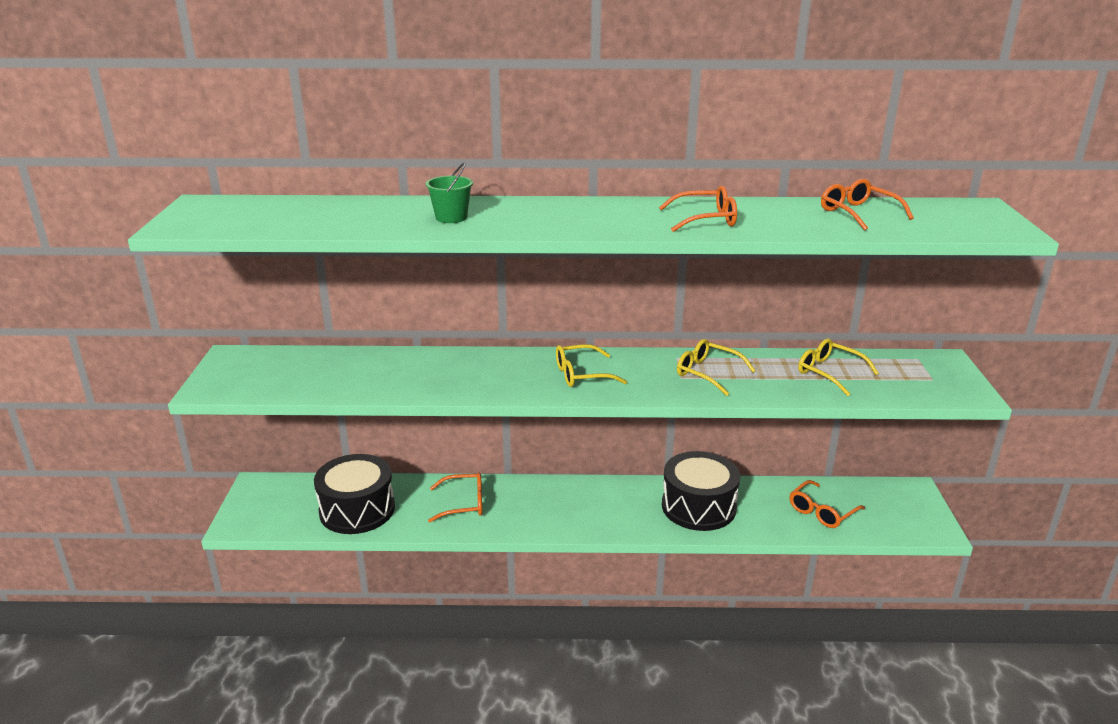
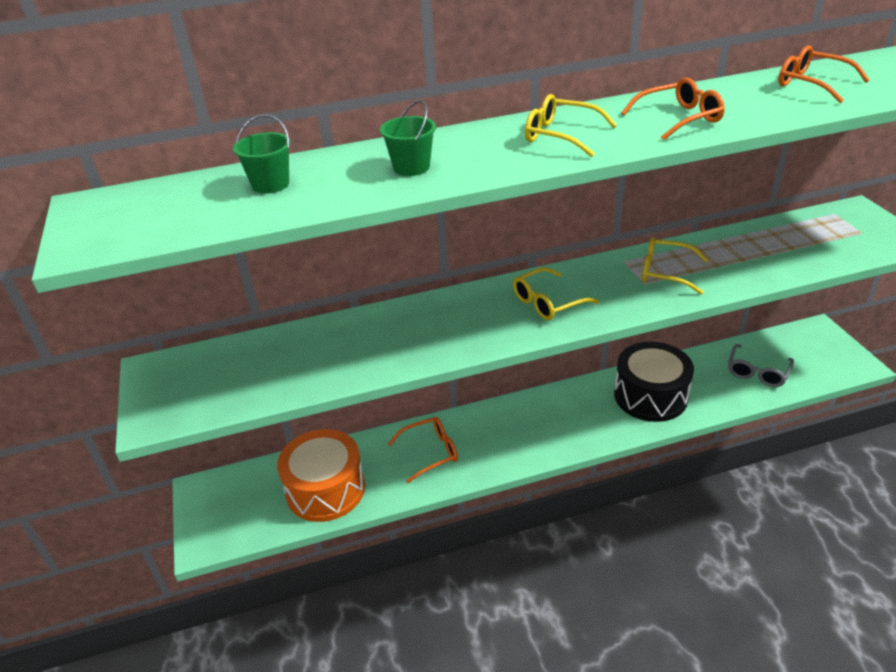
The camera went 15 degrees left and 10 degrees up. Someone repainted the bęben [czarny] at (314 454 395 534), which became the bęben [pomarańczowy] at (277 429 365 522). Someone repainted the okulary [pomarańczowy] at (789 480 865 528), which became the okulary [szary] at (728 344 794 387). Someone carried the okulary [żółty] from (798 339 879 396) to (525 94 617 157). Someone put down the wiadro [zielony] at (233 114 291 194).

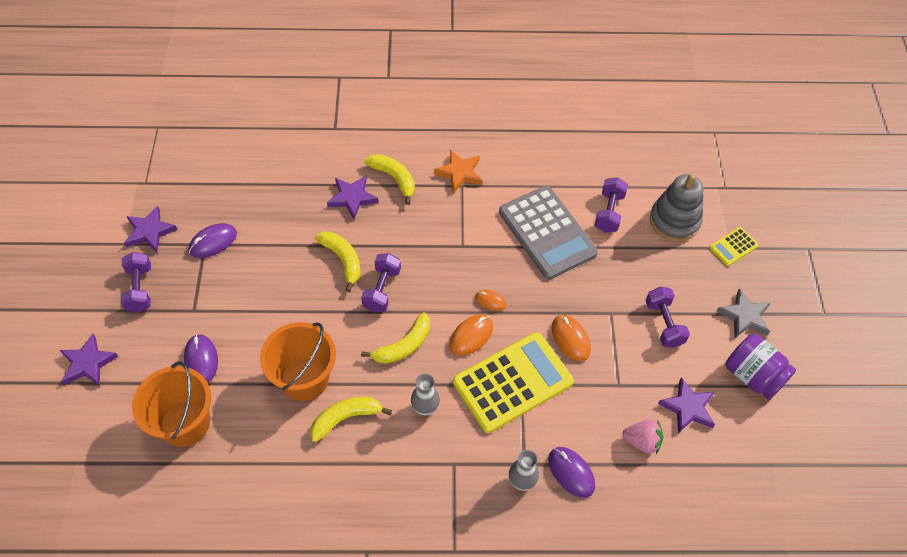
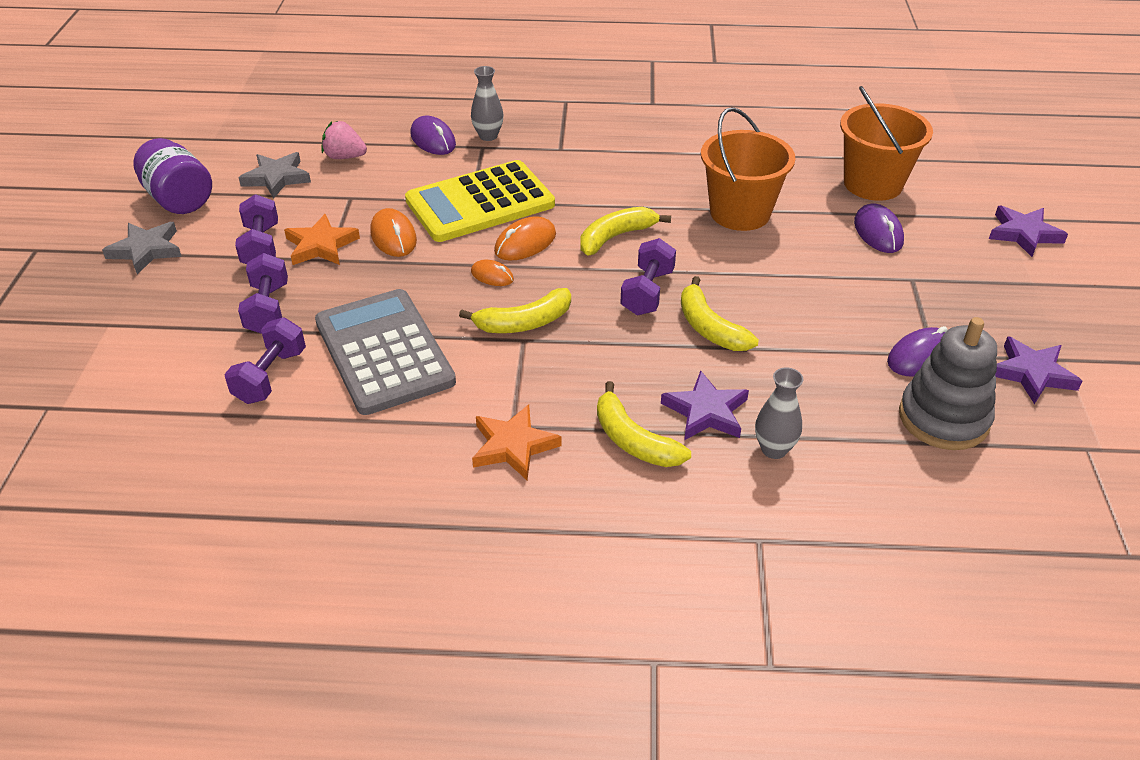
The camera went 175 degrees left and 15 degrees down. Someone carried the hantel [fioletowy] from (121 252 151 313) to (238 253 288 334). Someone carried the banan [żółty] from (310 397 392 442) to (459 288 571 333). Someone carried the wazon [szary] from (411 373 440 416) to (755 368 803 459). Someone carried the zabawka nakładanka [szary] from (650 173 703 242) to (899 317 997 450). Someone repainted the gwiazda [fioletowy] at (658 377 715 433), which became the gwiazda [szary] at (238 152 311 198). Someone took away the kalkulator [żółty] at (709 227 759 266). Someone put down the gwiazda [pomarańczowy] at (284 214 360 265).

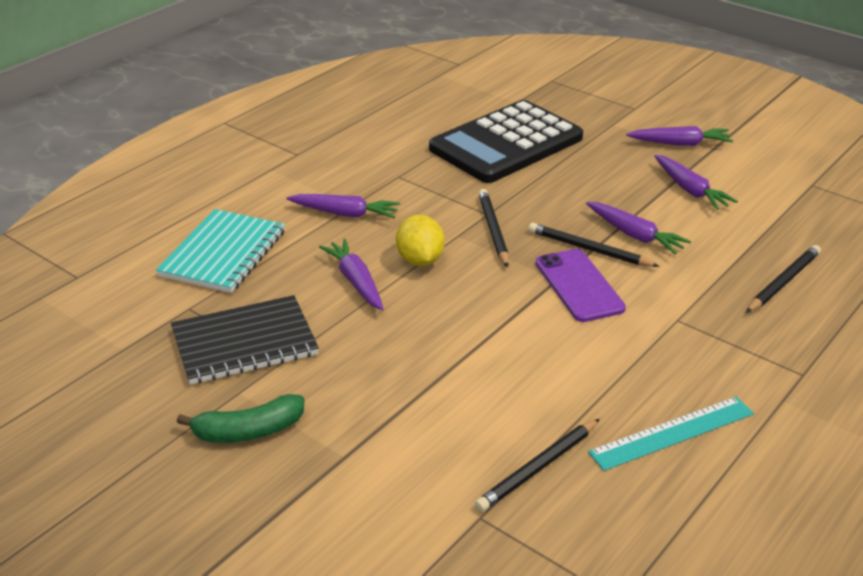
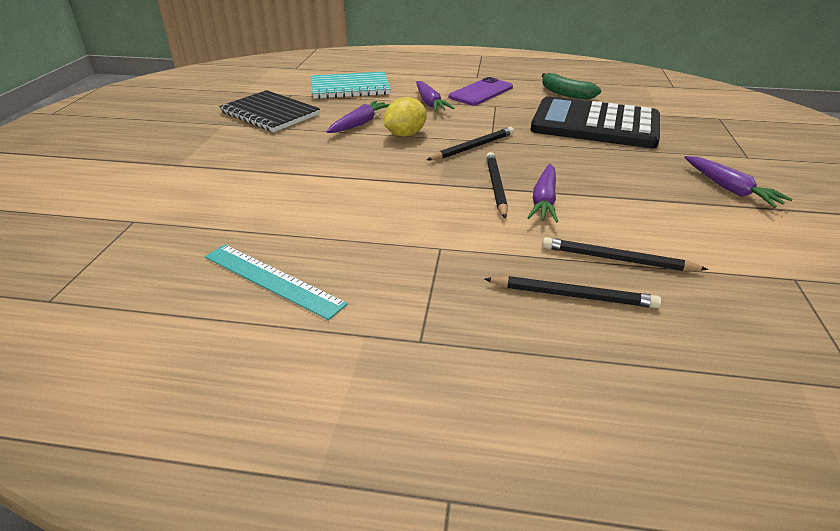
The camera went 60 degrees right and 0 degrees up. Someone carried the banan [zielony] from (177 394 304 443) to (541 73 601 100). Someone carried the ołówek [czarny] from (475 419 599 512) to (542 237 708 271). Someone carried the telefon [fioletowy] from (536 249 626 322) to (449 77 513 105). Someone took away the marchewka [fioletowy] at (654 155 738 210).

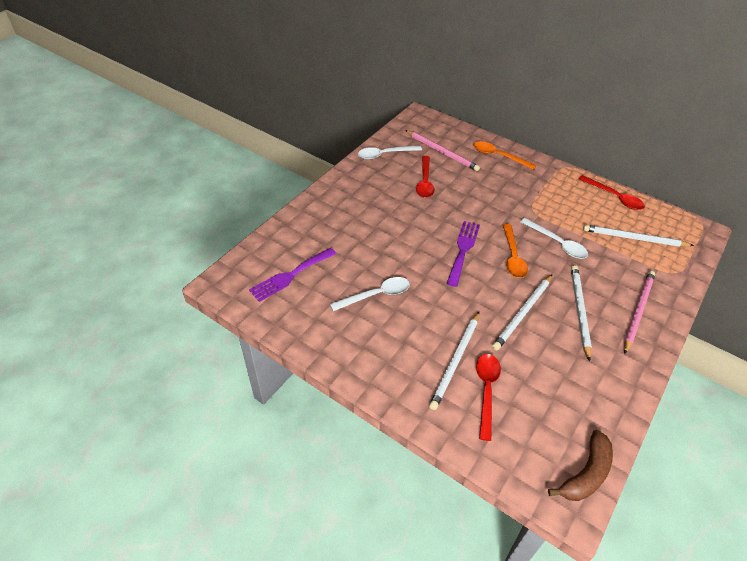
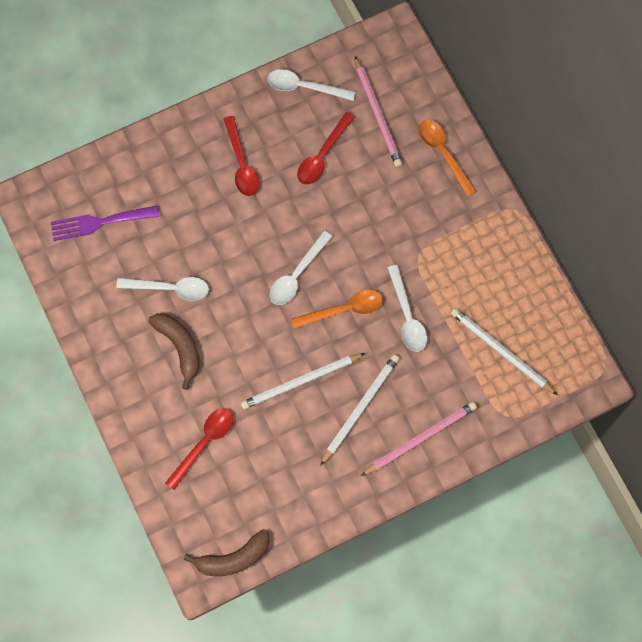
The camera went 30 degrees right and 25 degrees up. Someone took away the ołówek [biały] at (429 312 479 410). Someone swapped the widelec [fioletowy] at (446 221 480 287) for the łyżka [biały] at (270 231 333 305). Someone rotated the łyżka [pomarańczowy] at (503 224 528 278) by 135 degrees counterclockwise. Someone carried the łyżka [czerwony] from (579 175 645 210) to (223 116 260 196). Someone put down the banan [brązowy] at (148 313 200 390).

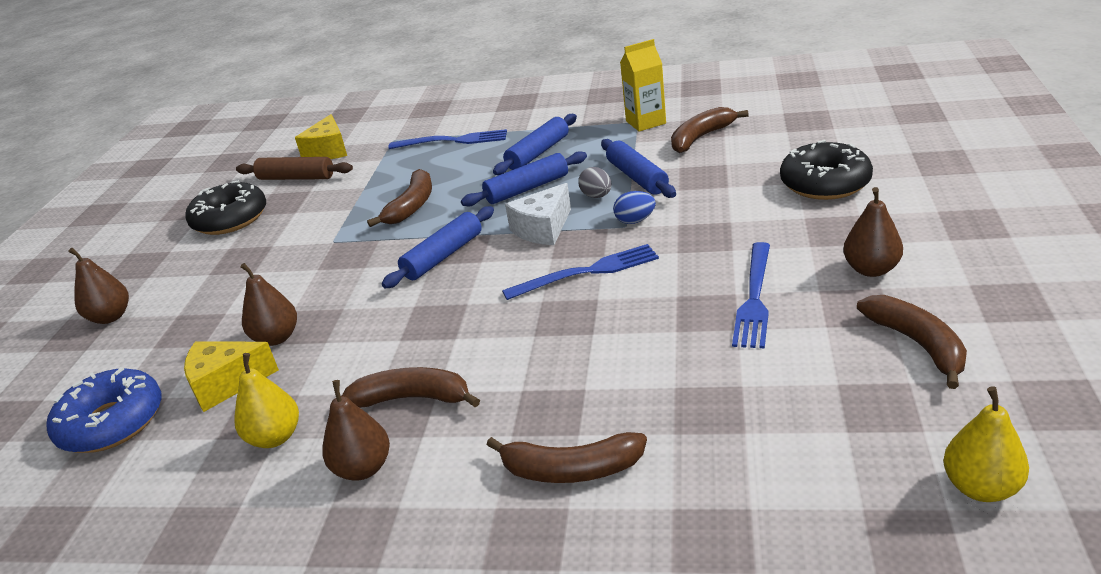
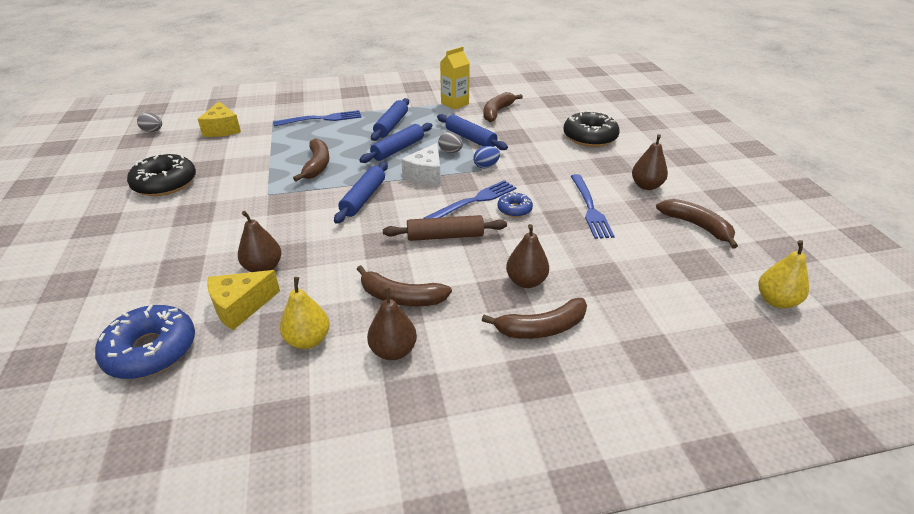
The camera went 25 degrees left and 5 degrees up. Someone carried the gruszka [brązowy] from (68 248 129 324) to (506 224 549 288). Someone carried the wałek do ciasta [brązowy] from (236 157 353 180) to (383 215 507 241). Someone rotated the banan [brązowy] at (342 367 480 408) by 150 degrees counterclockwise. Someone put down the jajko [szary] at (137 113 162 132). Someone put down the donut [niebieski] at (497 192 533 217).

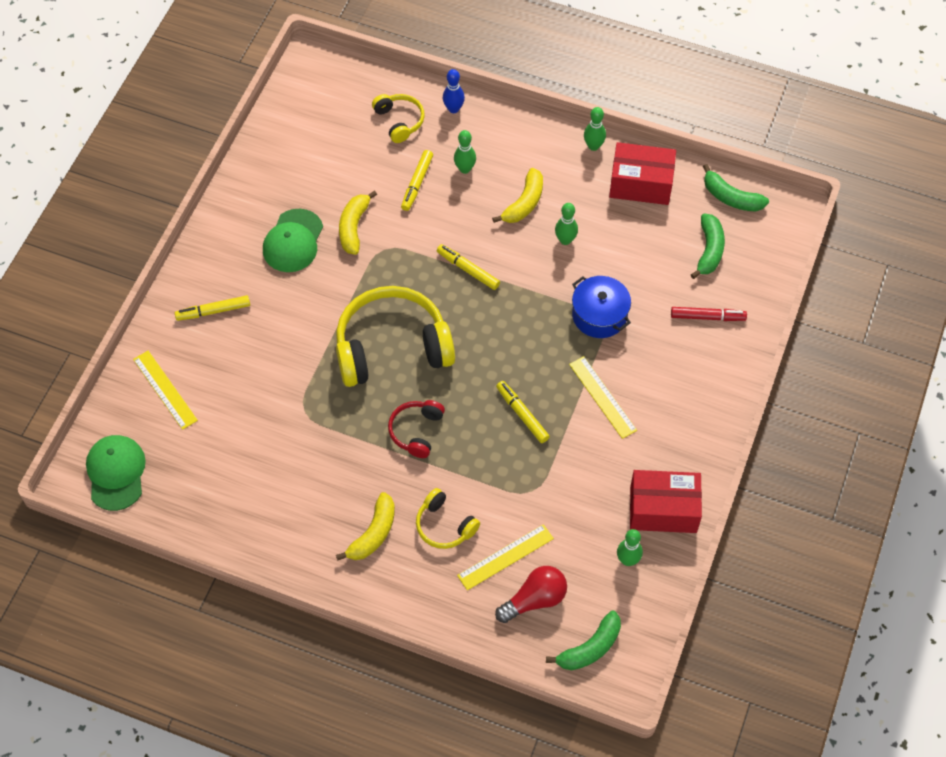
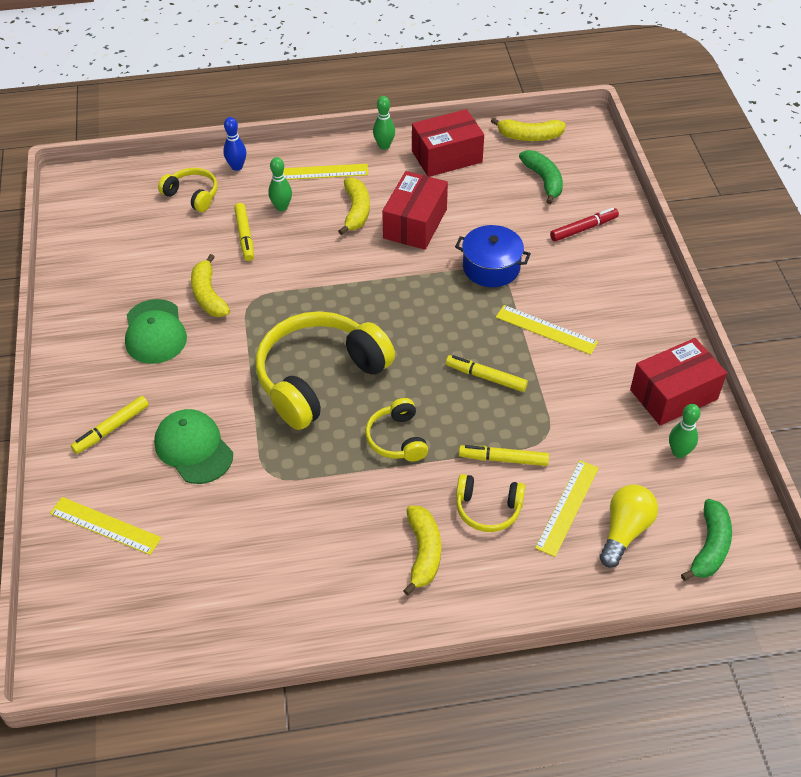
The camera went 30 degrees left and 10 degrees down. Someone carried the czapka [zielony] from (86 435 146 511) to (154 409 233 484). Someone repainted the słuchawki [czerwony] at (388 400 445 458), which became the słuchawki [żółty] at (365 398 428 461). Someone carried the flamaster [żółty] from (437 244 500 290) to (459 445 549 466). Someone repainted the żarówka [czerwony] at (495 566 567 623), which became the żarówka [żółty] at (600 484 658 568). Someone swapped the kręgiel [zielony] at (555 203 578 245) for the pudełko [czerwony] at (382 171 448 250). Someone repainted the banan [zielony] at (703 164 769 211), which became the banan [żółty] at (491 117 566 141). Someone put down the linijka [żółty] at (283 164 368 180).

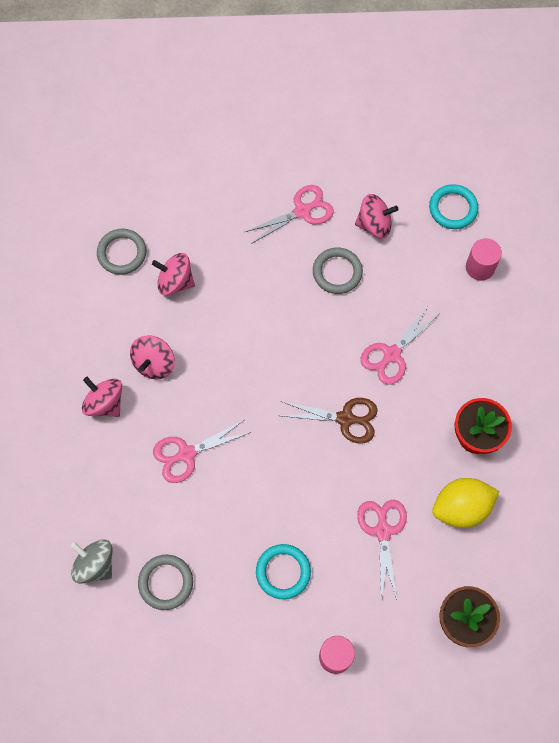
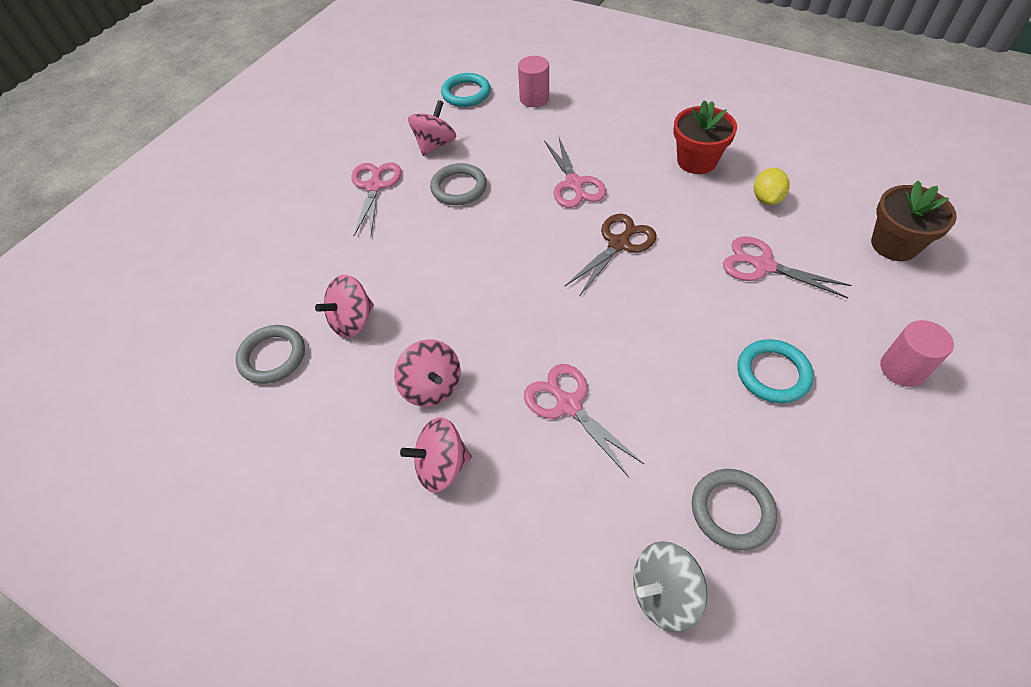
The camera went 55 degrees left and 15 degrees down. Someone rotated the nożyczki [różowy] at (153 420 251 483) by 135 degrees clockwise. Someone scaled the cytryna [żółty] at (432 478 499 528) by 0.61.

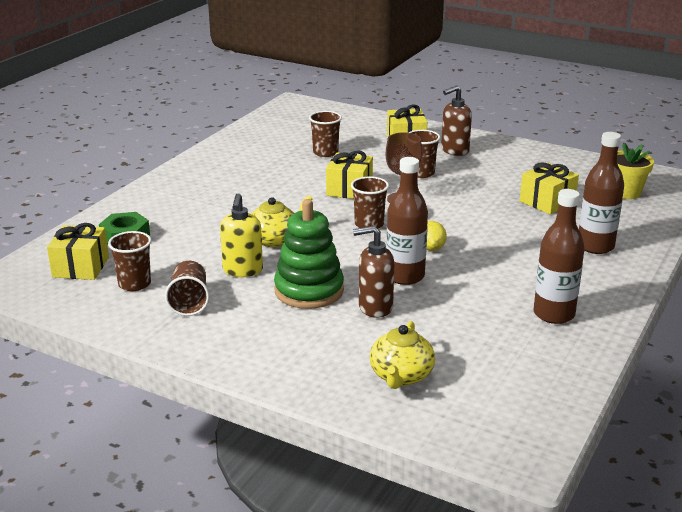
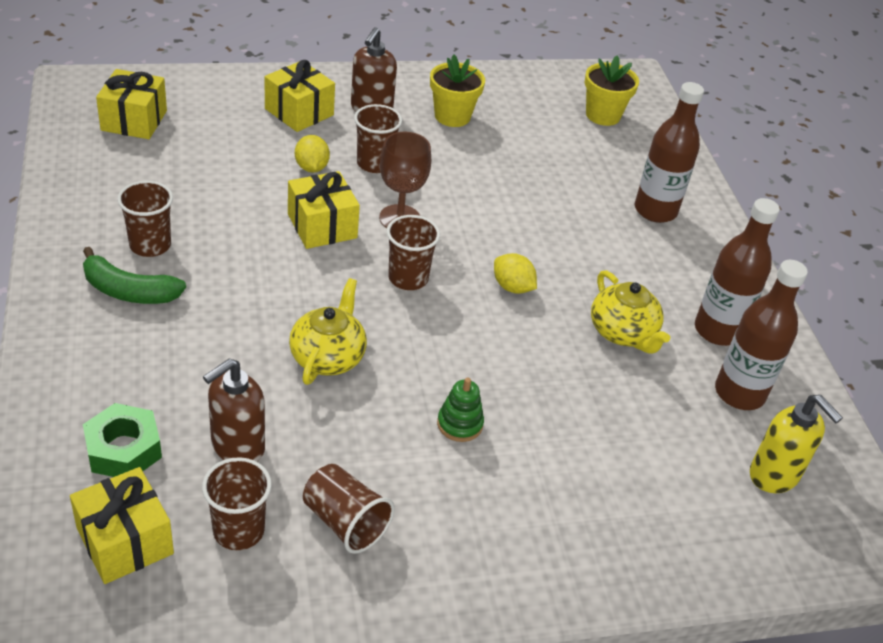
The camera went 45 degrees left and 15 degrees up. Someone carried the dozownik mydła [żółty] from (220 193 263 277) to (750 395 843 493). Someone scaled the zabawka nakładanka [zielony] at (274 199 344 309) by 0.48. Someone carried the szklanka [brązowy] from (309 111 342 157) to (117 181 173 257). Someone carried the dozownik mydła [brązowy] from (353 226 394 318) to (203 358 265 462). Someone carried the imbryk [żółty] from (370 321 435 389) to (591 270 670 354). Someone carried the butelka [brązowy] from (386 157 428 285) to (715 260 808 410). Someone carried the prezent [żółty] from (520 162 579 214) to (96 69 167 139). Someone put down the banan [zielony] at (83 247 186 304). Someone put down the cytryna [żółty] at (295 135 330 173). Someone put down the doniczka [żółty] at (430 55 485 127).

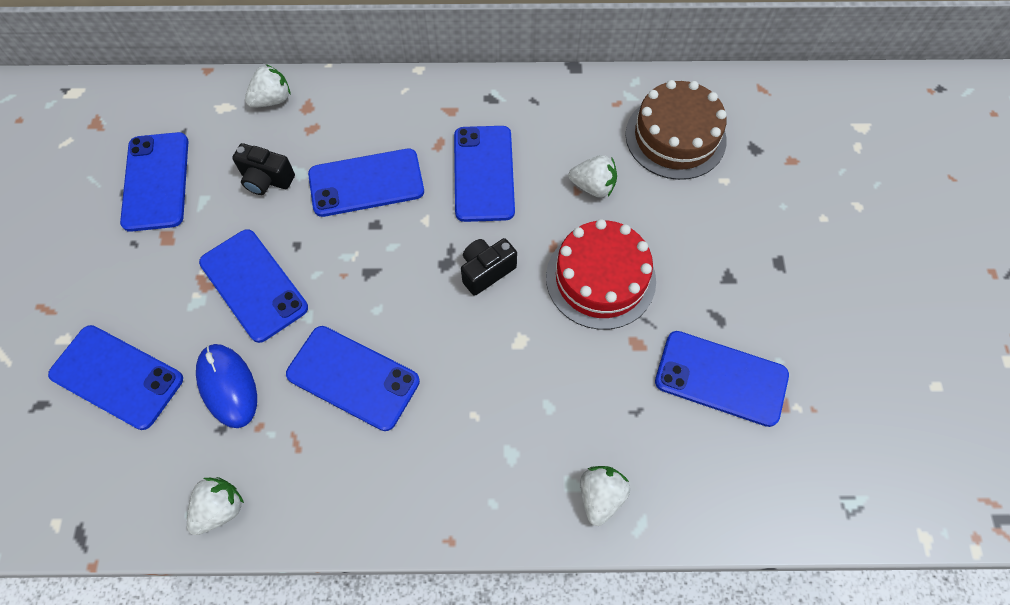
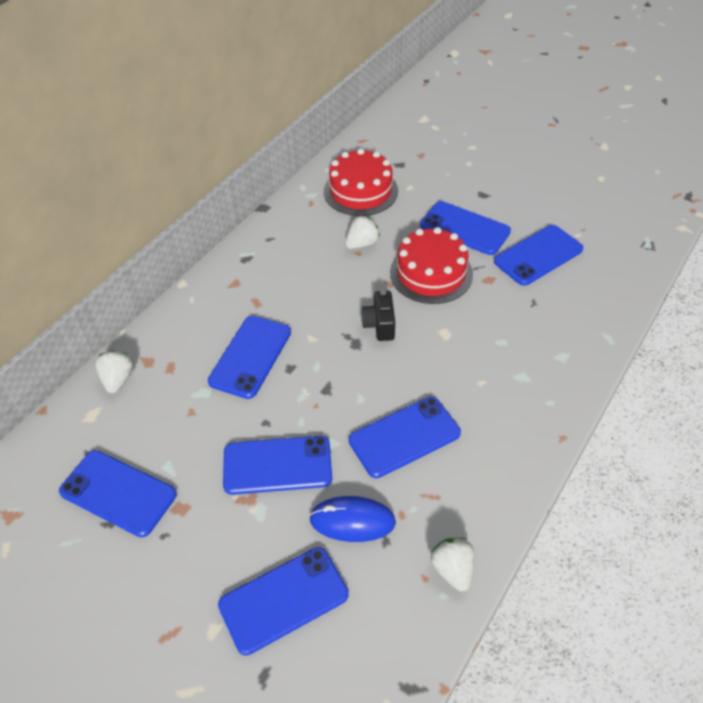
The camera went 55 degrees left and 15 degrees down. Someone took away the aparat fotograficzny [czarny] at (232 143 295 195). Someone carried the telefon [niebieski] from (454 126 515 222) to (420 201 511 255). Someone took away the truskawka [biały] at (580 466 630 526). Someone repainted the tort [brązowy] at (625 80 727 180), which became the tort [czerwony] at (324 148 398 216).

